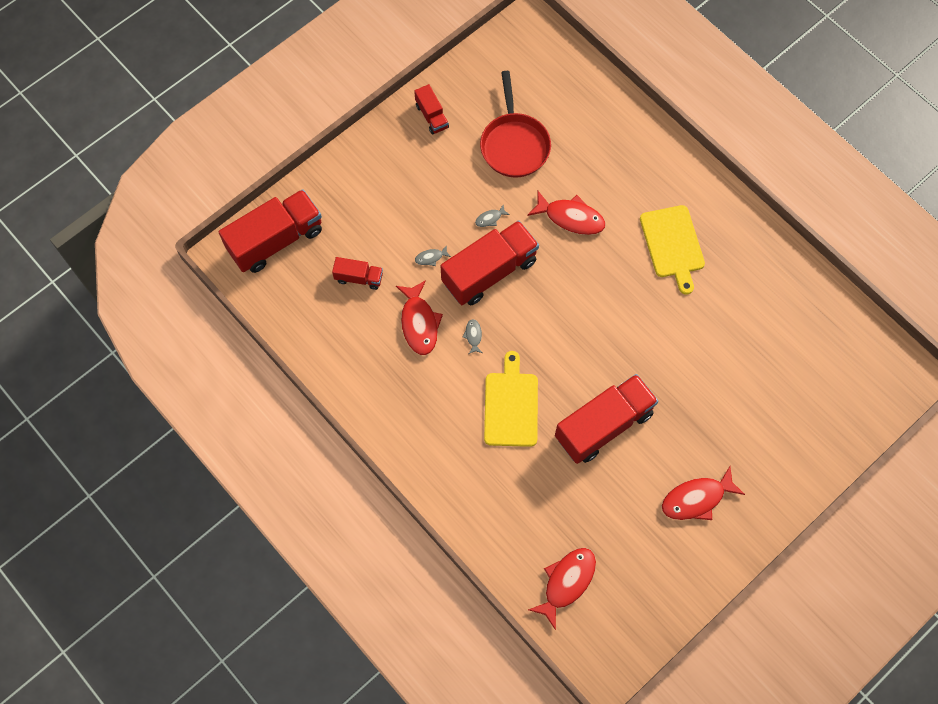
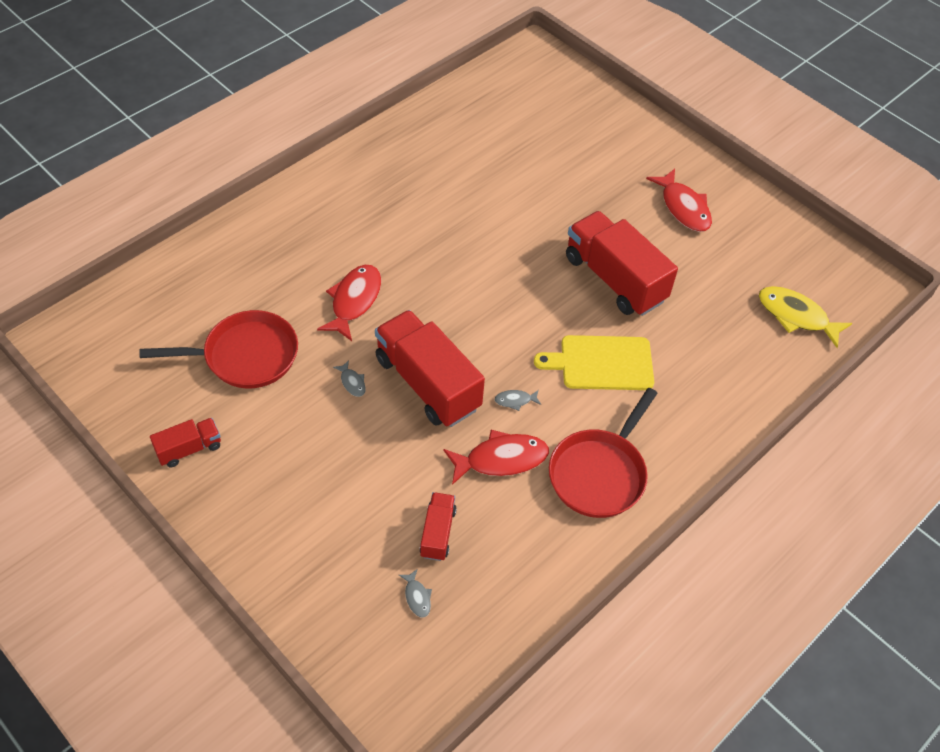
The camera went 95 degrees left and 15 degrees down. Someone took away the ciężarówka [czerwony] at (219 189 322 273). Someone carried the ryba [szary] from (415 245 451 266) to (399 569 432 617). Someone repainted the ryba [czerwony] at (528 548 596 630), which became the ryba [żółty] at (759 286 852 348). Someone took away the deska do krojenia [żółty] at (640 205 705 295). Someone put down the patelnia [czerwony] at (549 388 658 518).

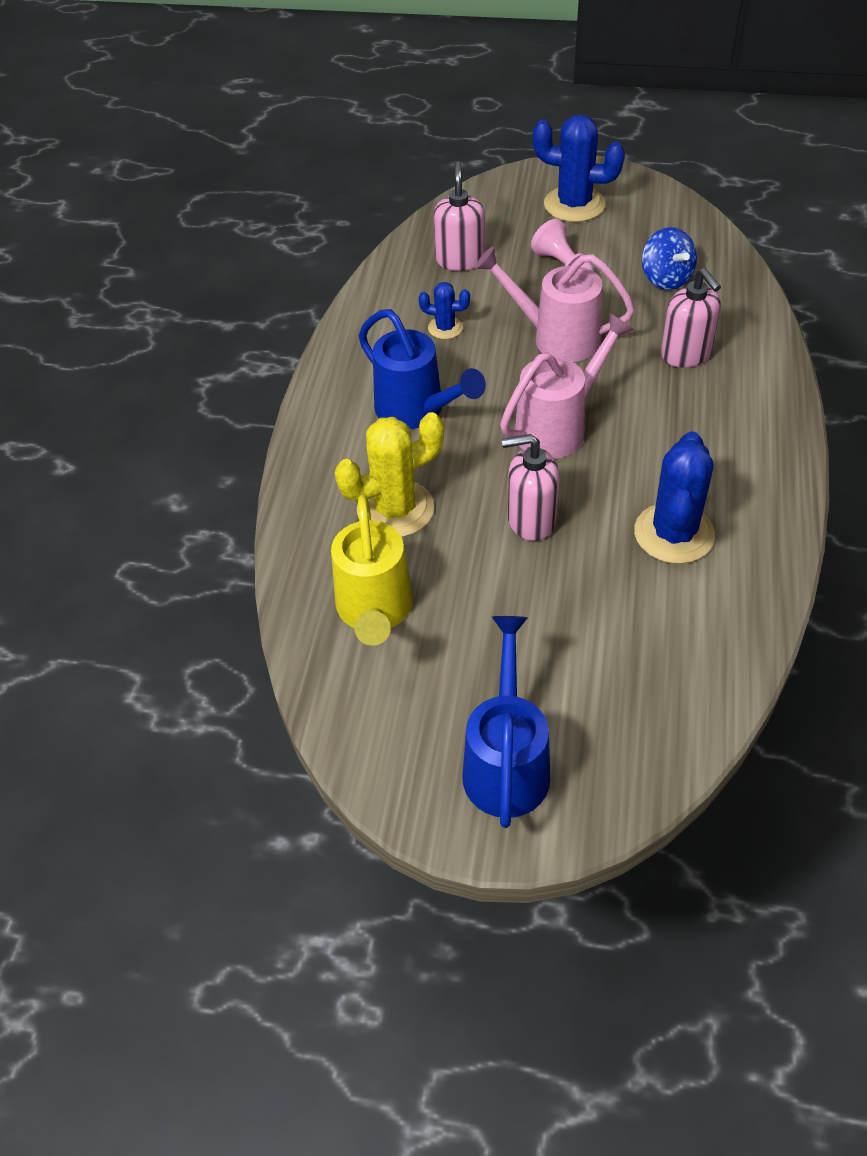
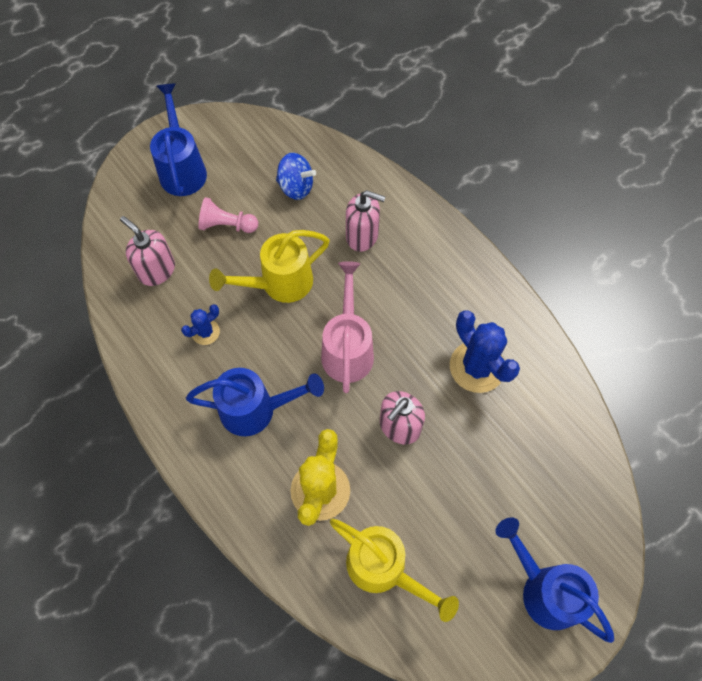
The camera went 50 degrees left and 15 degrees up. Someone repainted the konewka [różowy] at (475 247 635 362), which became the konewka [żółty] at (209 230 330 303). Someone swapped the kaktus [niebieski] at (533 114 625 222) for the konewka [niebieski] at (150 83 207 196).

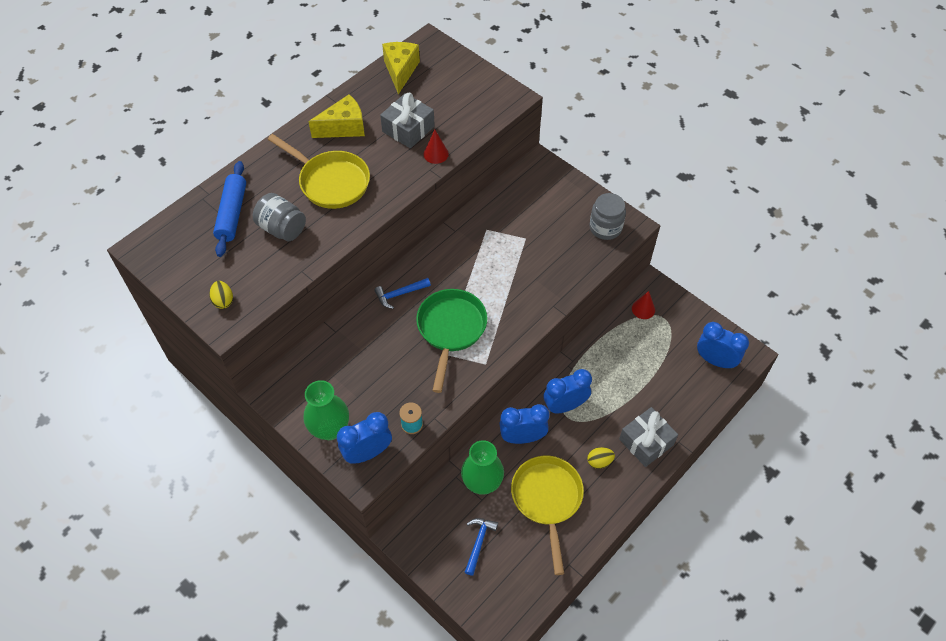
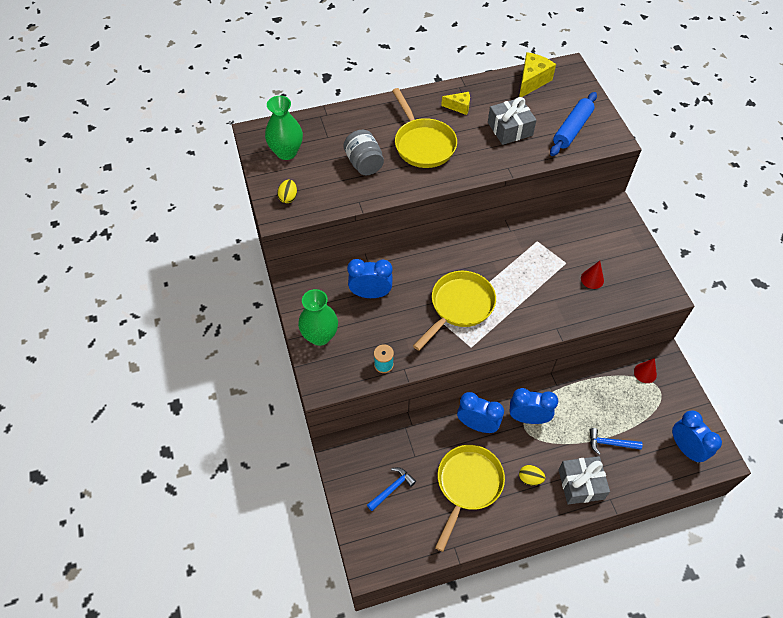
The camera went 30 degrees right and 0 degrees up. Someone carried the wałek do ciasta [niebieski] from (213 161 246 257) to (550 92 597 156). Someone scaled the ser [żółty] at (308 94 365 138) by 0.60. Someone carried the budzik [niebieski] from (337 412 392 464) to (347 259 393 298). Someone carried the młotek [niebieski] from (374 278 431 309) to (590 428 643 455). Someone repainted the patelnia [zielony] at (416 289 487 393), which became the patelnia [żółty] at (413 271 496 351). Someone carried the stożek [czerwony] from (423 130 449 164) to (581 261 604 289). Someone carried the wazon [zielony] from (461 440 504 495) to (265 96 303 160). Someone took away the słoik [szary] at (590 193 626 240).

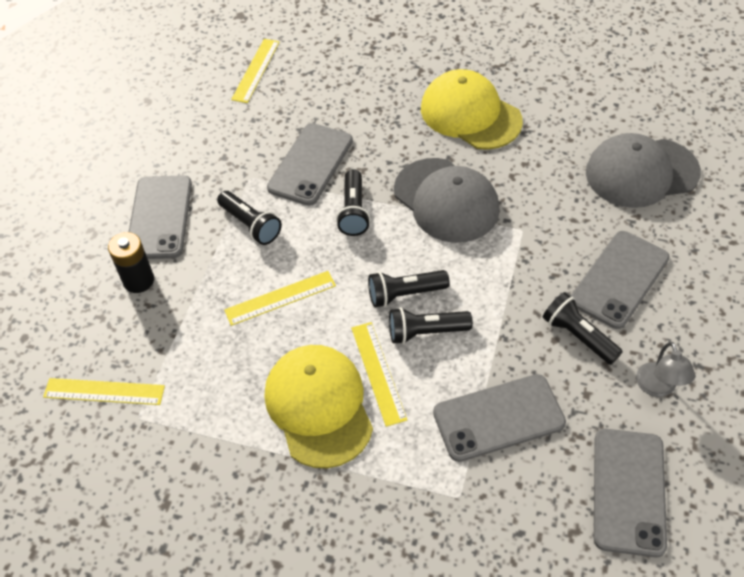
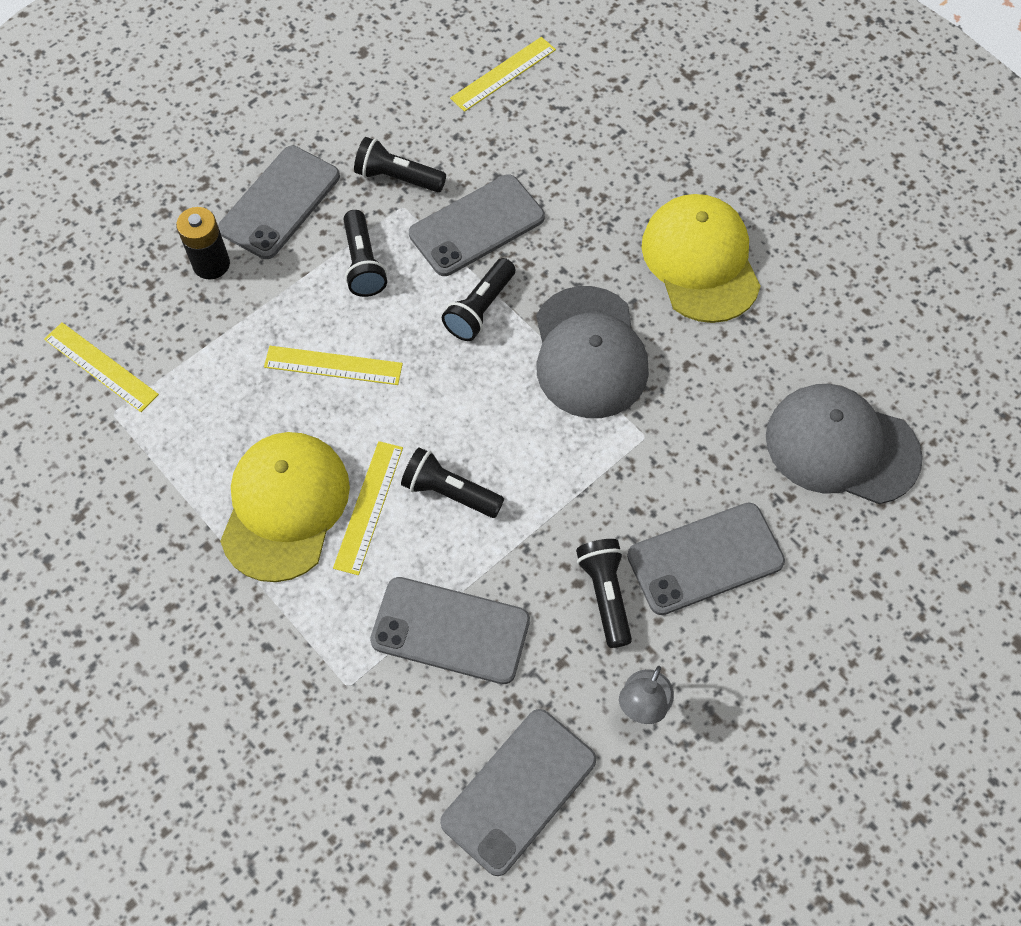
The camera went 30 degrees right and 10 degrees up. Someone carried the latarka [czarny] from (368 270 450 307) to (354 137 446 192).

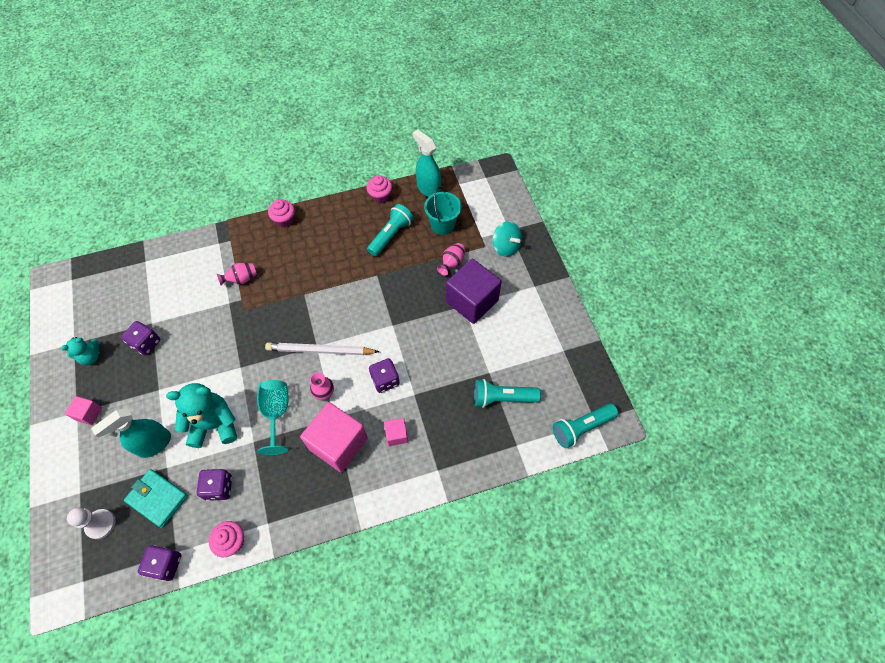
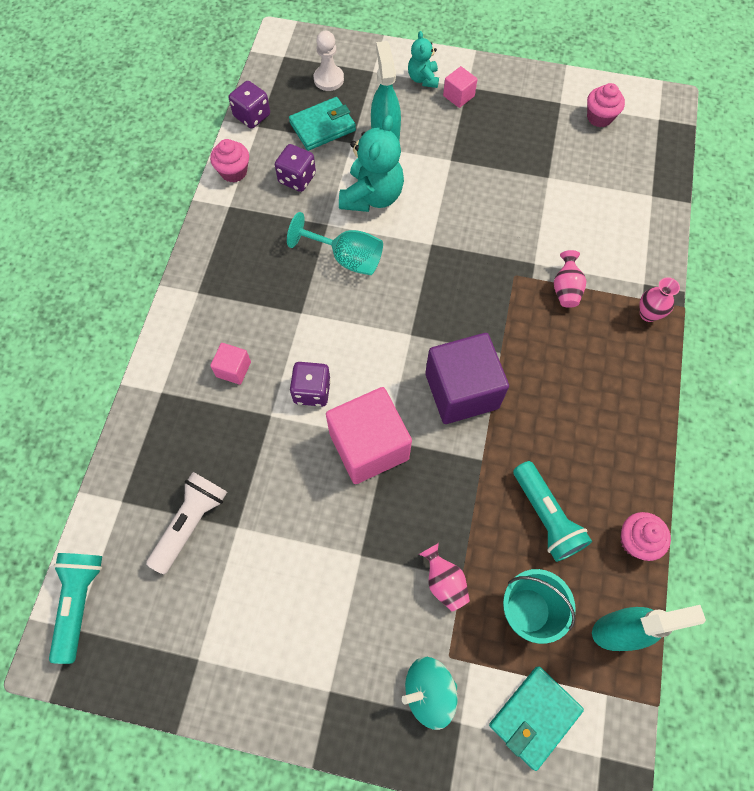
The camera went 120 degrees right and 5 degrees up. Someone carried the miś [turkusowy] from (61 337 100 365) to (408 31 439 88). Someone took away the kostka do gry [fioletowy] at (121 321 160 356). Someone took away the ołówek [biały] at (265 342 379 355). Someone carried the muffinka [różowy] from (268 199 295 228) to (587 83 625 127). Someone carried the sześcian [różowy] from (300 402 368 472) to (326 387 412 484). Someone carried the wazon [różowy] from (310 372 334 400) to (639 277 680 322). Someone carried the sześcian [fioletowy] from (446 259 502 324) to (425 333 509 424). Someone repainted the latarka [turkusowy] at (474 379 541 408), which became the latarka [biały] at (146 472 227 574). Someone put down the portfel [turkusowy] at (489 667 584 771).

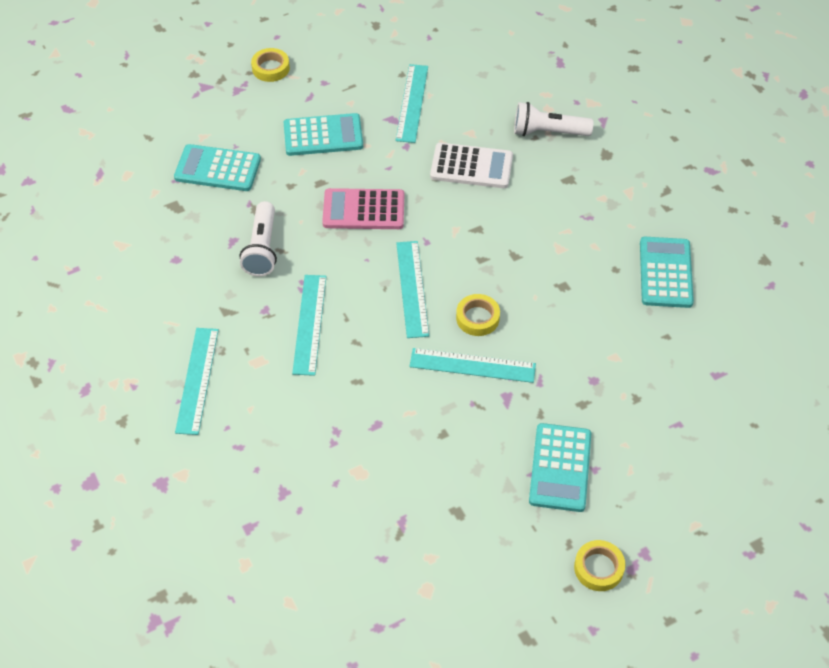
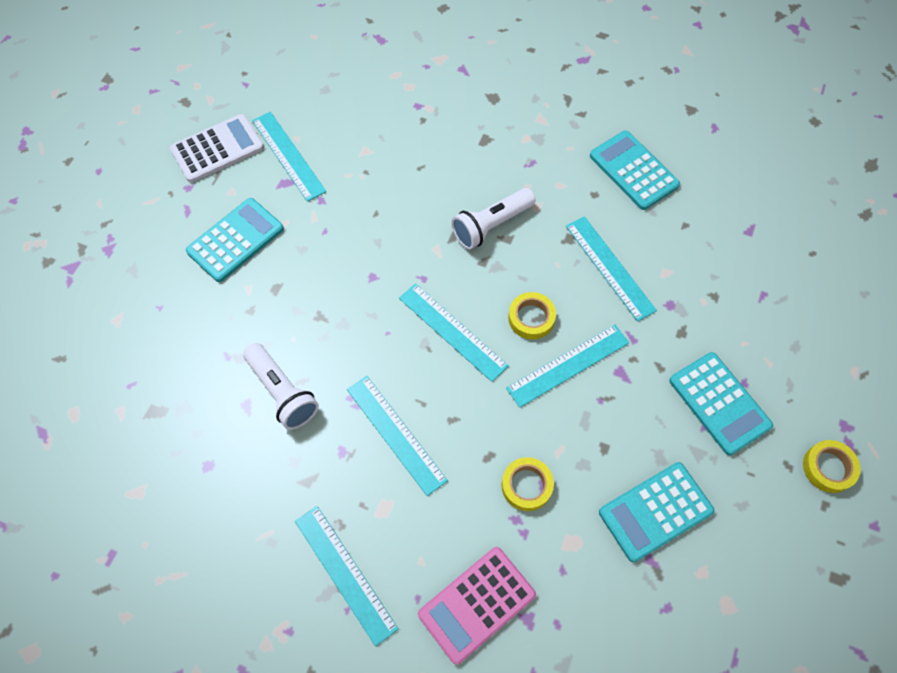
The camera went 40 degrees left and 10 degrees up. Someone carried the kalkulator [turkusowy] from (174 144 261 191) to (599 462 714 562). Someone carried the taśma klejąca [żółty] from (251 48 290 82) to (502 457 554 511). Someone carried the kalkulator [różowy] from (322 188 404 229) to (418 547 536 665). Someone carried the kalkulator [biały] from (430 143 513 188) to (170 114 264 183). Someone carried the latarka [biały] from (514 102 594 136) to (451 188 536 250). Someone put down the linijka [turkusowy] at (566 216 657 322).

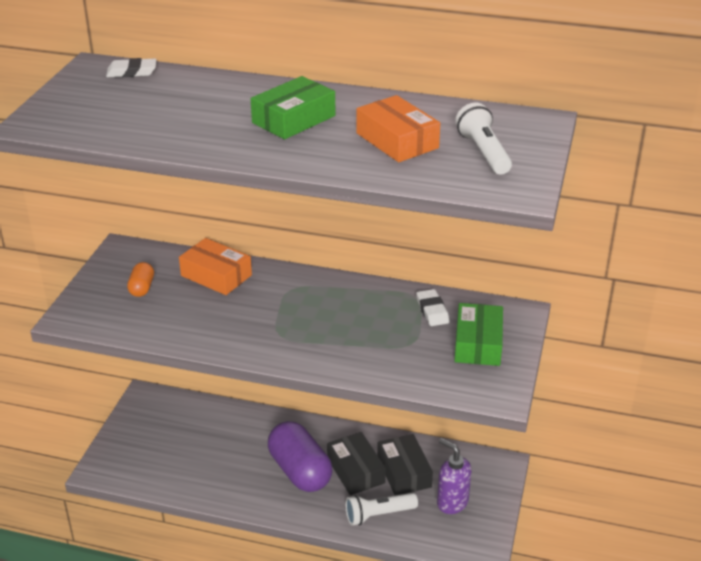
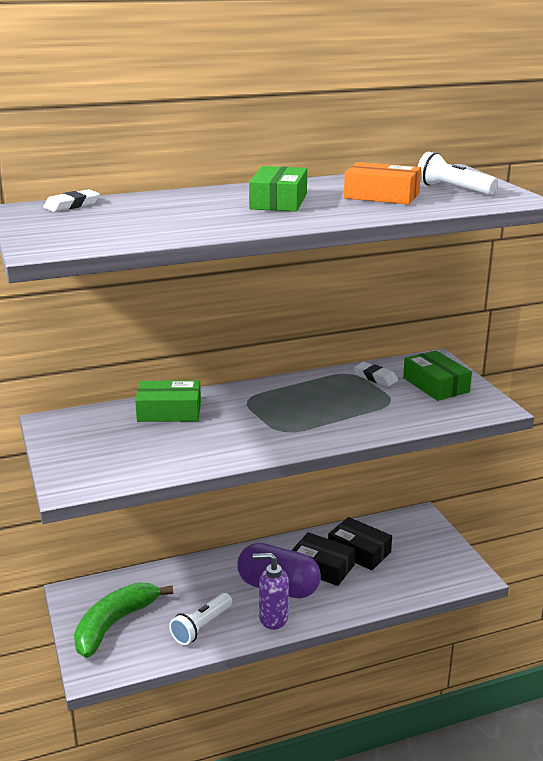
The camera went 35 degrees left and 10 degrees down. Someone took away the kapsułka [pomarańczowy] at (127 262 154 297). Someone repainted the pudełko [pomarańczowy] at (179 238 252 295), which became the pudełko [zielony] at (135 380 201 422). Someone carried the latarka [biały] from (345 493 418 525) to (169 593 232 645). Someone carried the dozownik mydła [fioletowy] from (437 438 471 514) to (253 553 289 630). Someone put down the banan [zielony] at (74 582 173 658).

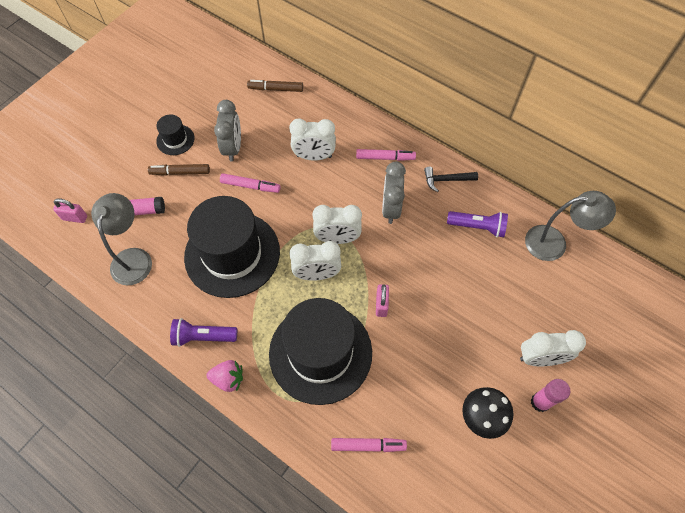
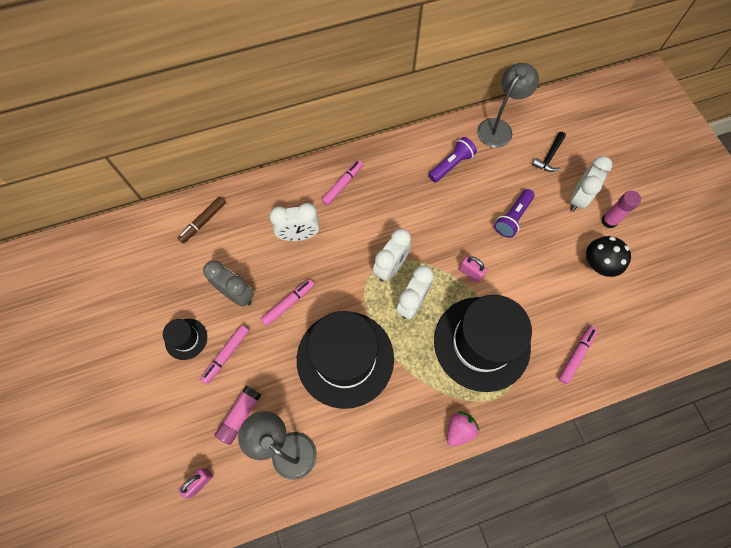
The camera went 55 degrees left and 5 degrees up. Someone repainted the flamaster [brązowy] at (148 164 210 175), which became the flamaster [różowy] at (200 325 249 384). Someone carried the latarka [fioletowy] from (170 318 237 347) to (494 189 535 238). Someone rotated the budzik [biały] at (289 119 336 161) by 45 degrees clockwise. Someone took away the budzik [szary] at (382 161 406 224). Someone carried the młotek [czarny] from (424 167 478 192) to (532 132 566 172).

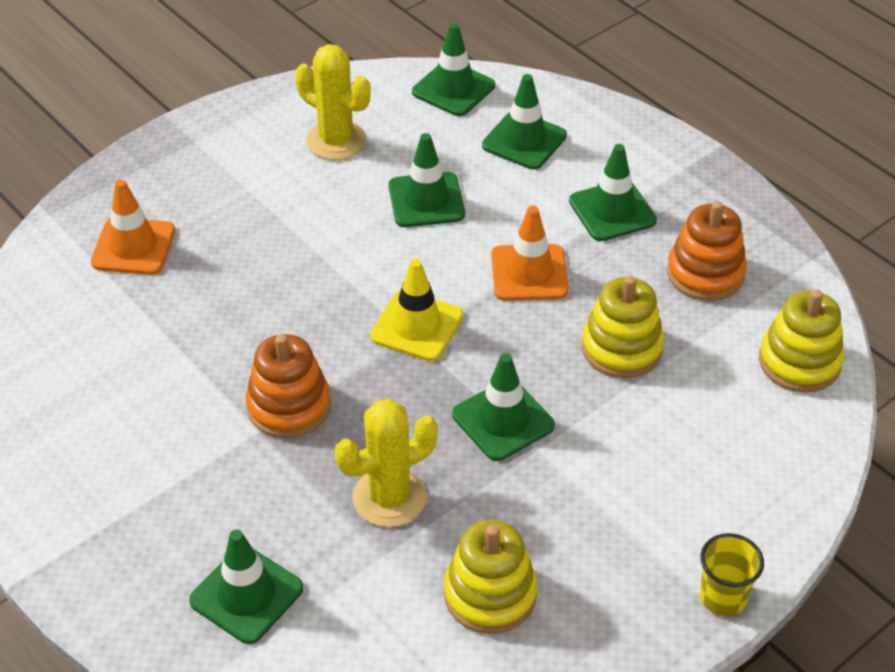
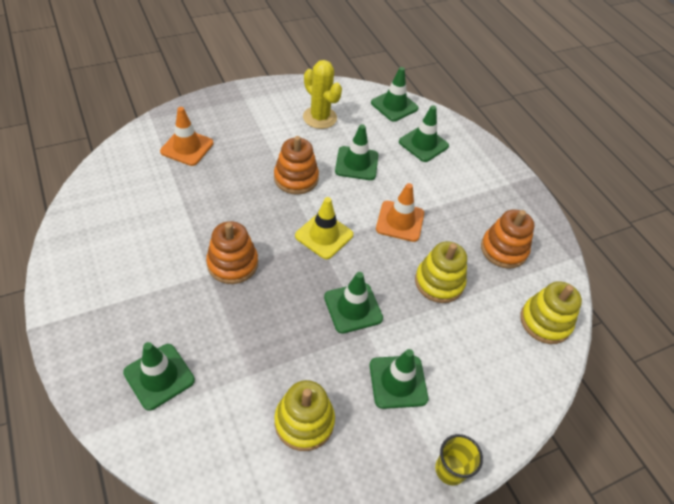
The camera went 10 degrees right and 5 degrees up. Someone took away the kaktus [żółty] at (335 399 438 527). Someone carried the pachołek [zielony] from (569 144 657 241) to (370 349 428 409). Someone put down the zabawka nakładanka [pomarańczowy] at (274 136 319 195).

